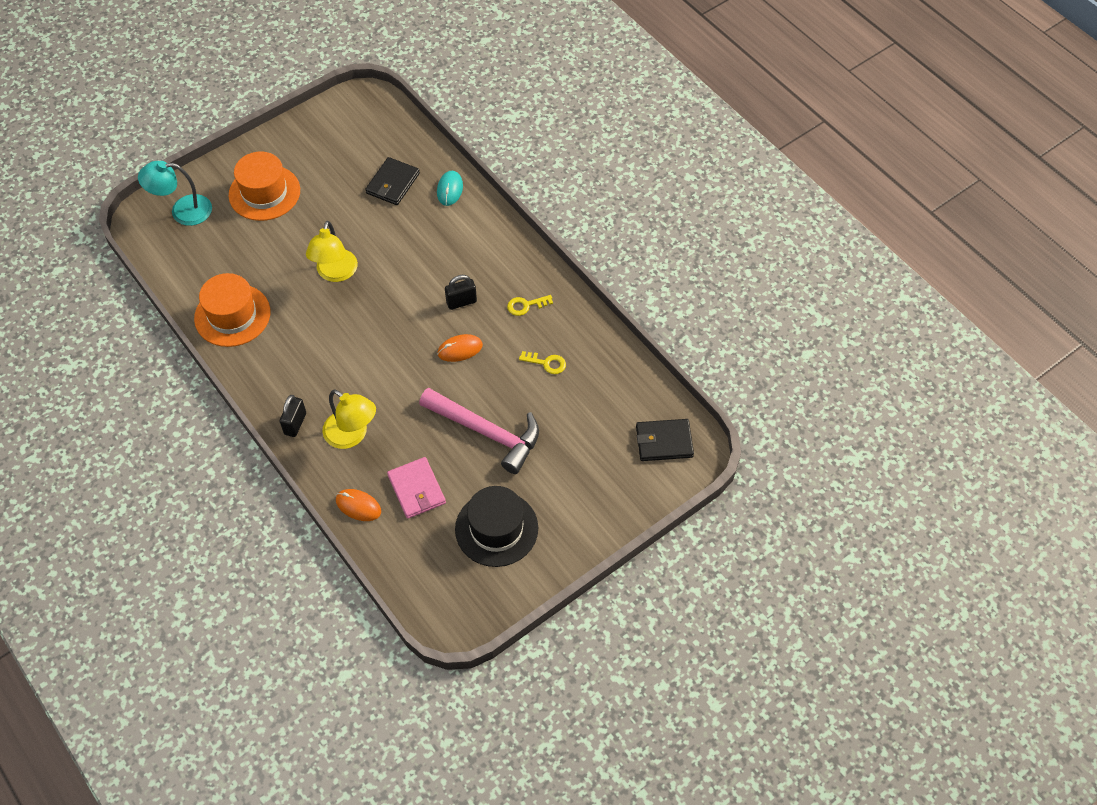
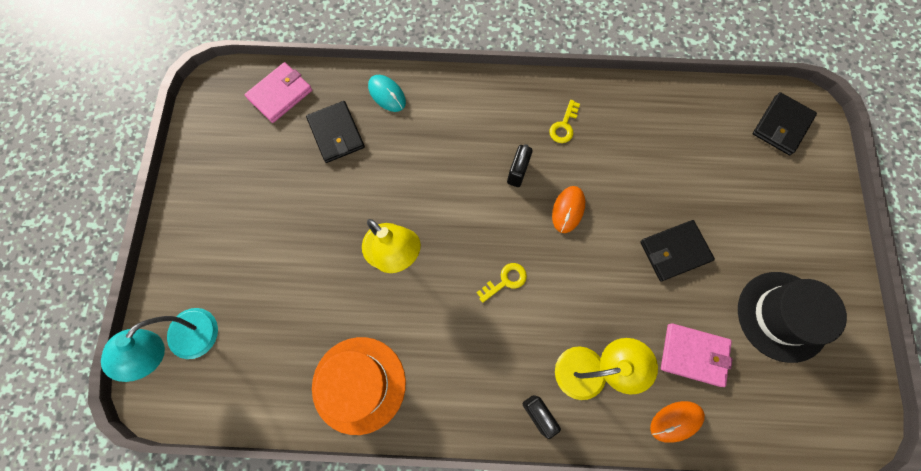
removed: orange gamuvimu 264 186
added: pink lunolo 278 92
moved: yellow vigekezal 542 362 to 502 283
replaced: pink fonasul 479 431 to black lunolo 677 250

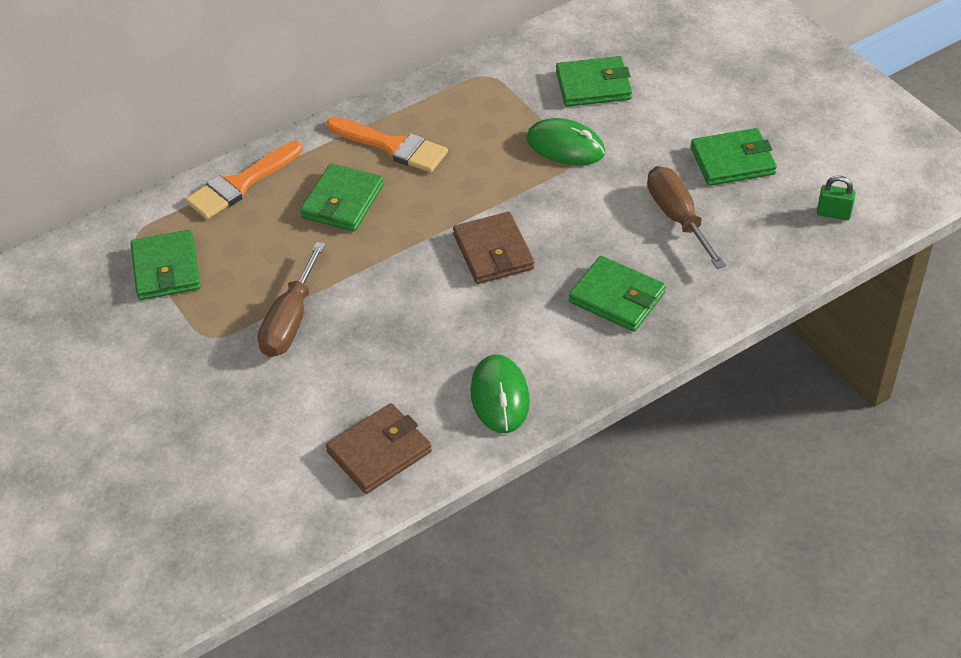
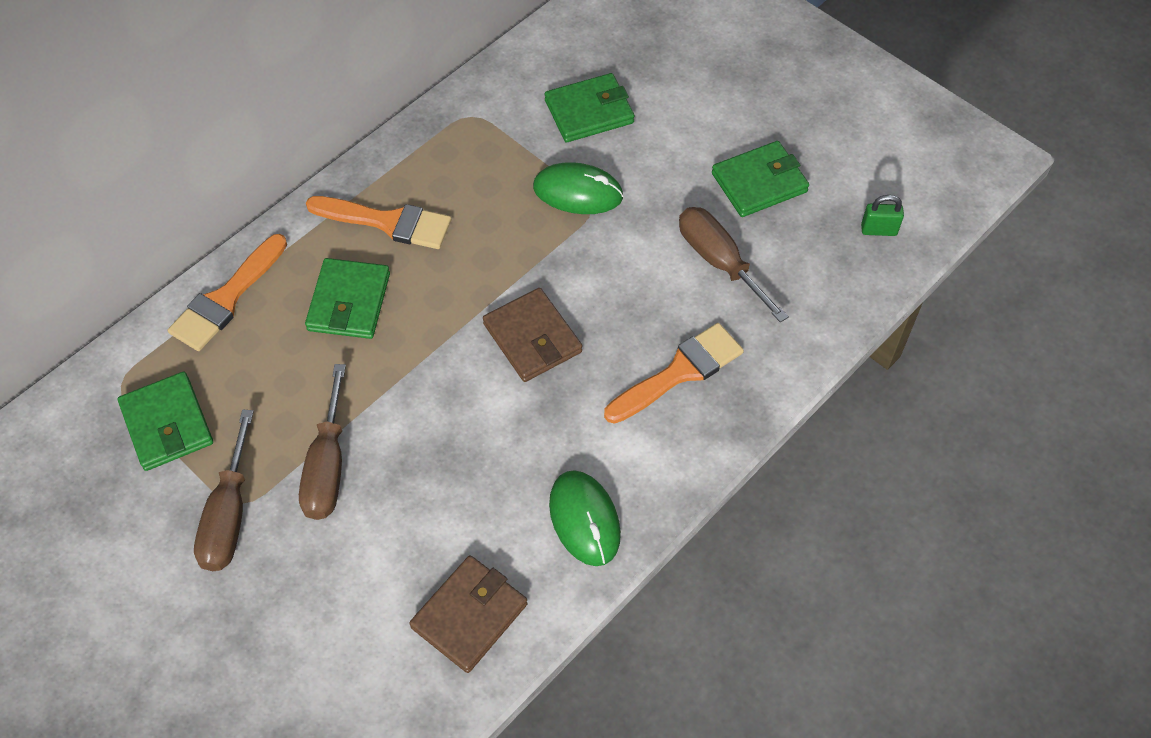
added: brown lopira 224 490
replaced: green lunolo 617 294 to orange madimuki 674 373

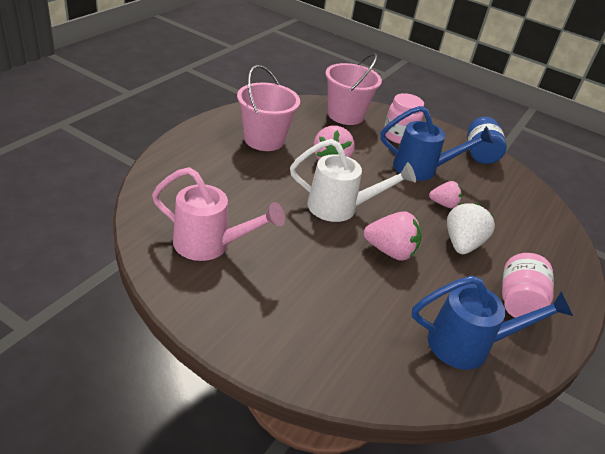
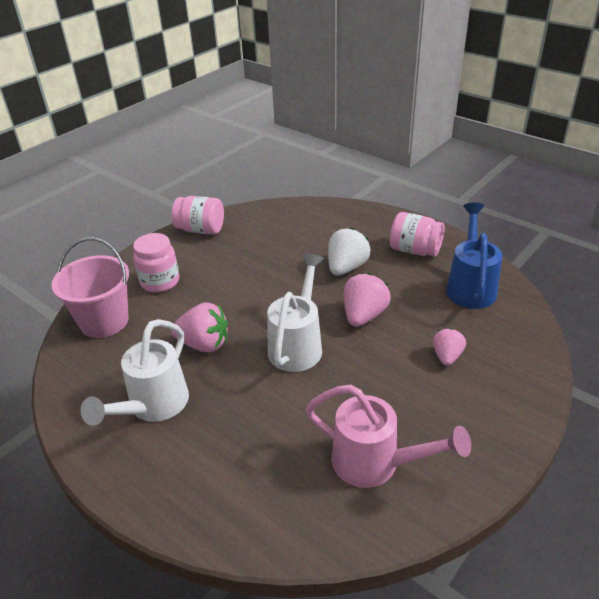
removed: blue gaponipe 437 143
moved: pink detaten 445 194 to 449 347
replaced: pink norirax 268 108 to white gaponipe 135 372
recoloured: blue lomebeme 487 140 to pink lomebeme 198 215
turned: pink gaponipe 218 214 = 388 436 90 degrees clockwise; white detaten 471 228 = 349 251 90 degrees clockwise

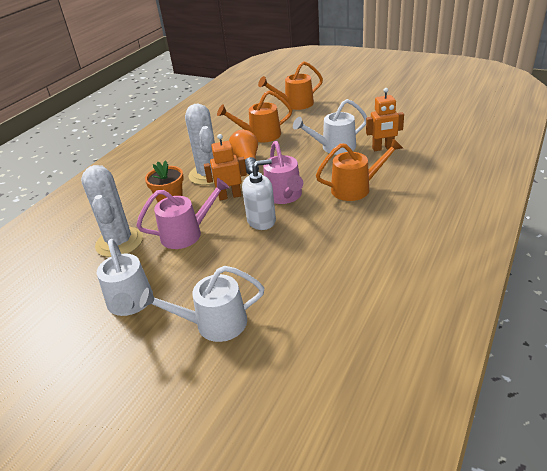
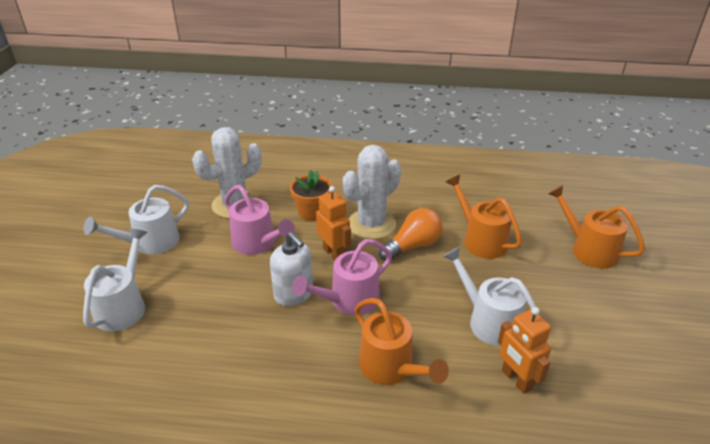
turned: white gaponipe 201 304 = 115 280 45 degrees clockwise

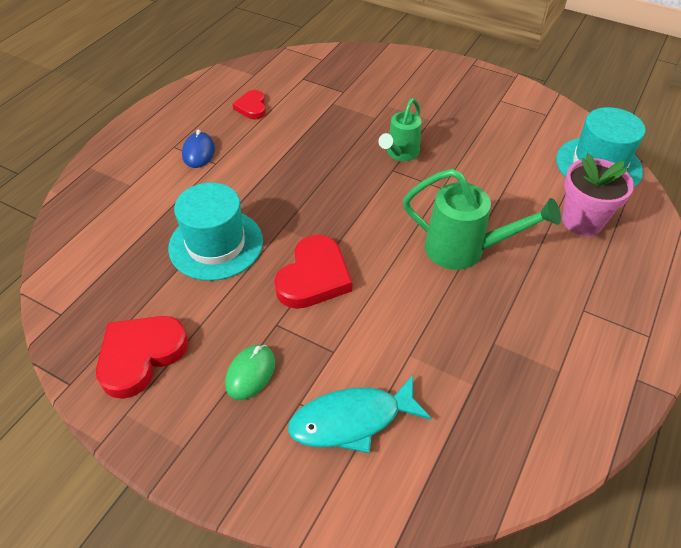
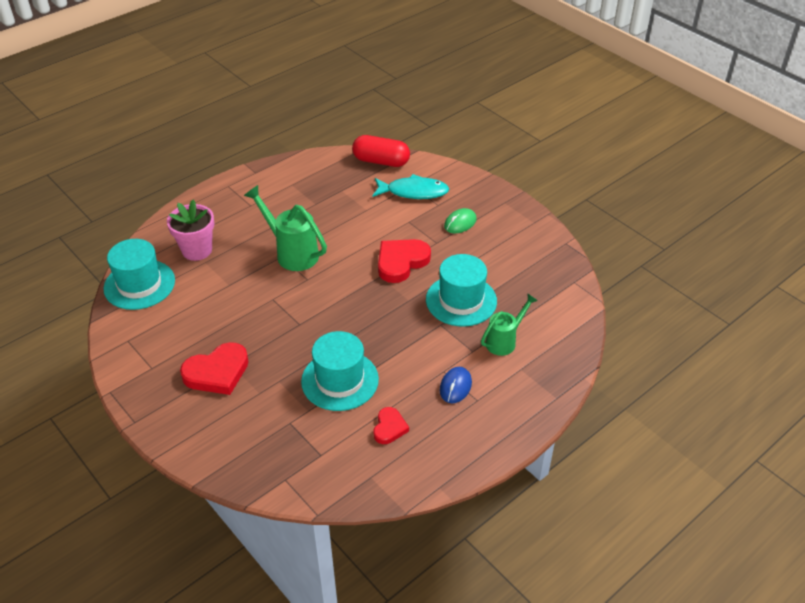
added: turquoise gamuvimu 340 371; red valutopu 381 151
moved: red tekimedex 142 357 to 214 368; green gaponipe 400 129 to 509 325

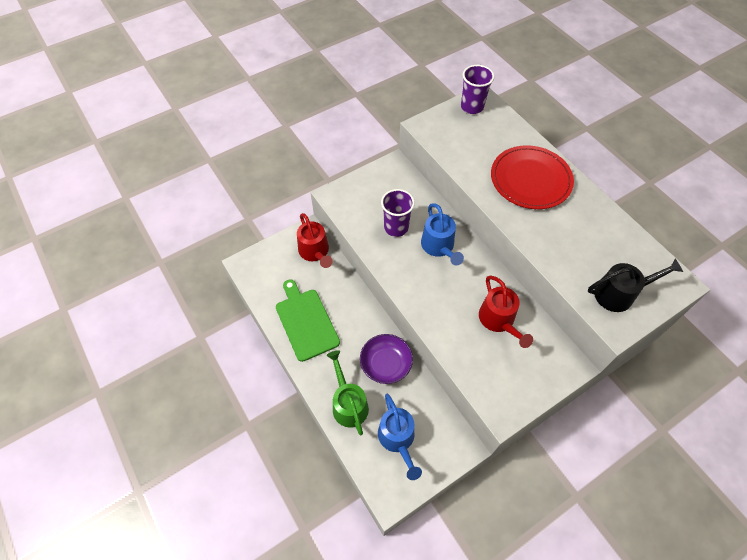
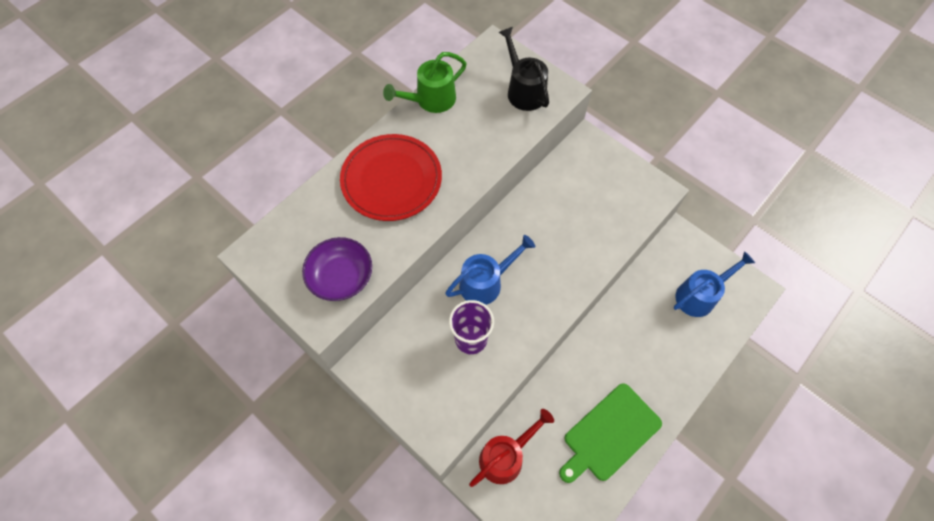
removed: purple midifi 477 89; red gaponipe 506 311
moved: green gaponipe 348 392 to 425 82; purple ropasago 386 359 to 337 269

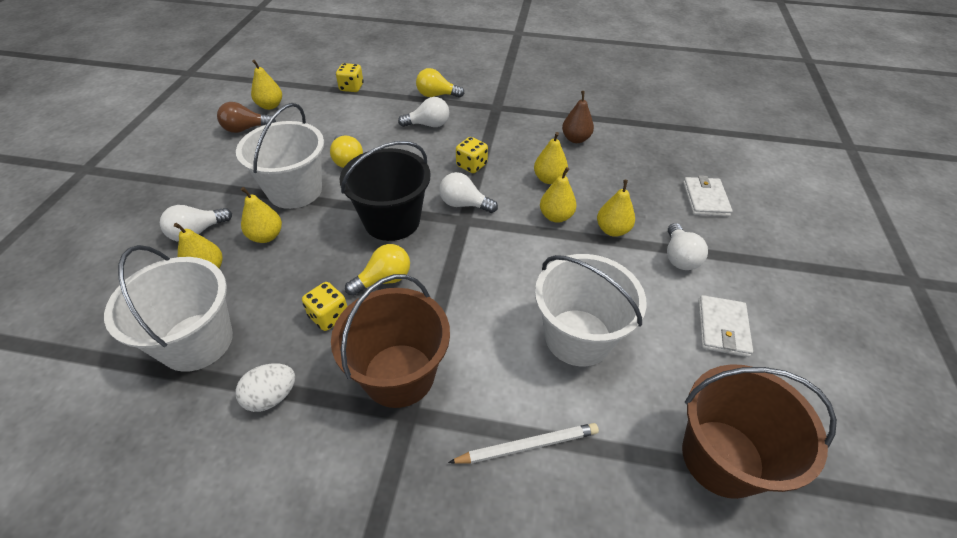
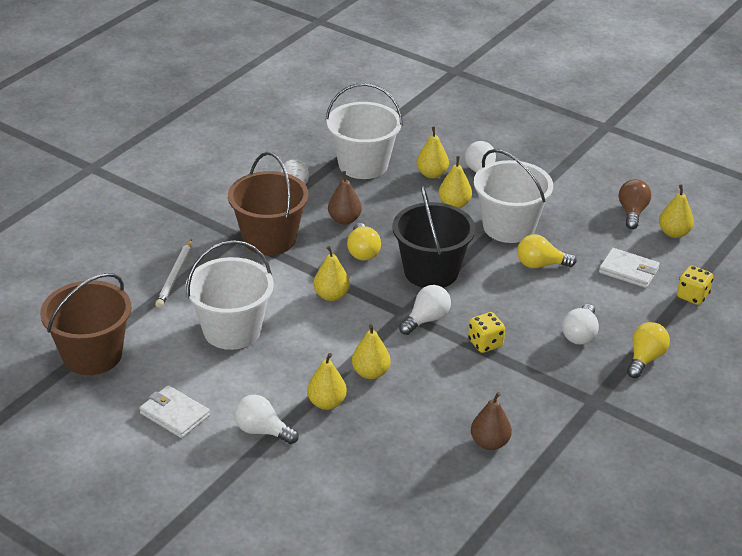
moved: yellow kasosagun 551 158 to 331 273; white lunolo 708 196 to 629 268
replaced: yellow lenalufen 325 306 to brown kasosagun 345 198

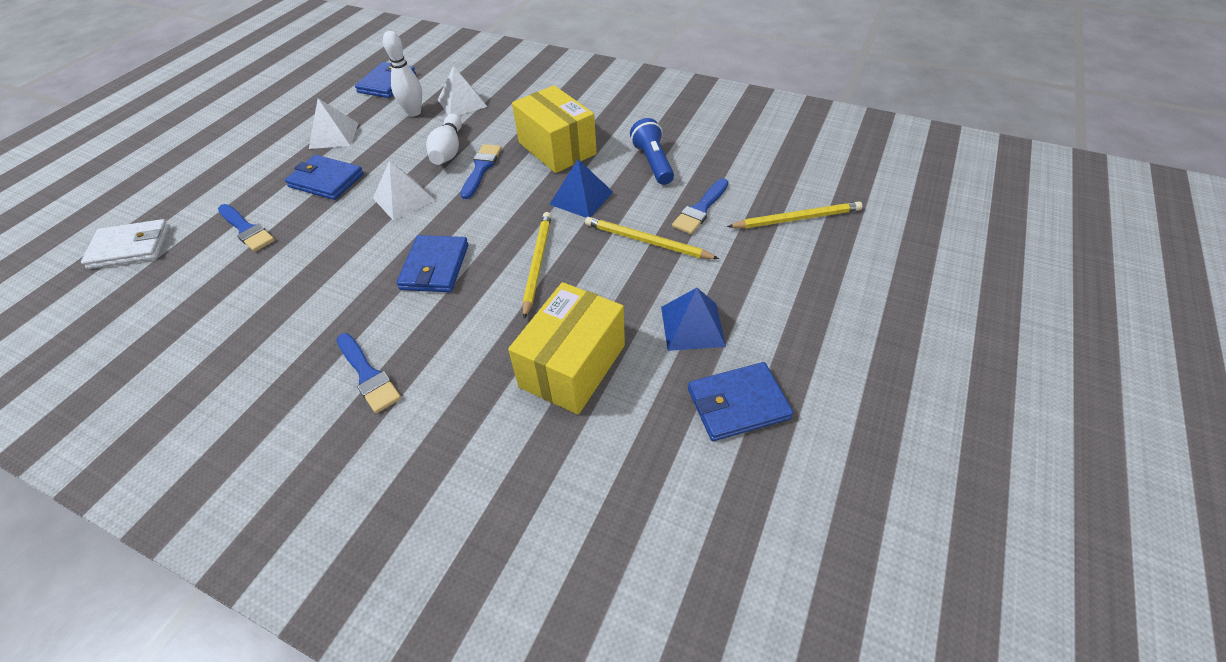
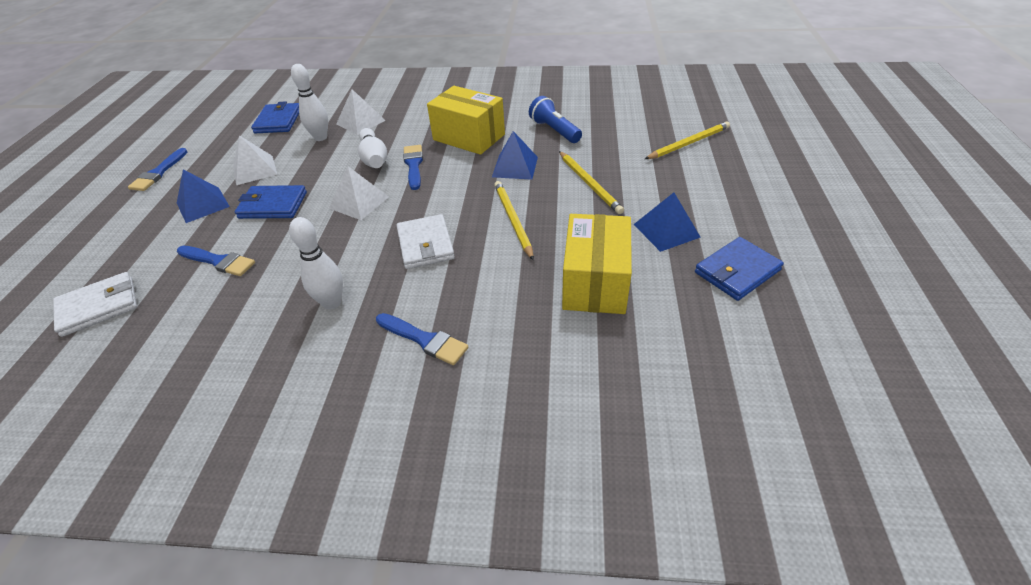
added: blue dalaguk 203 196; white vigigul 316 263
moved: blue madimuki 700 206 to 157 169
recoloured: blue lunolo 432 263 to white lunolo 425 241
turned: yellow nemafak 652 238 = 591 182 120 degrees counterclockwise

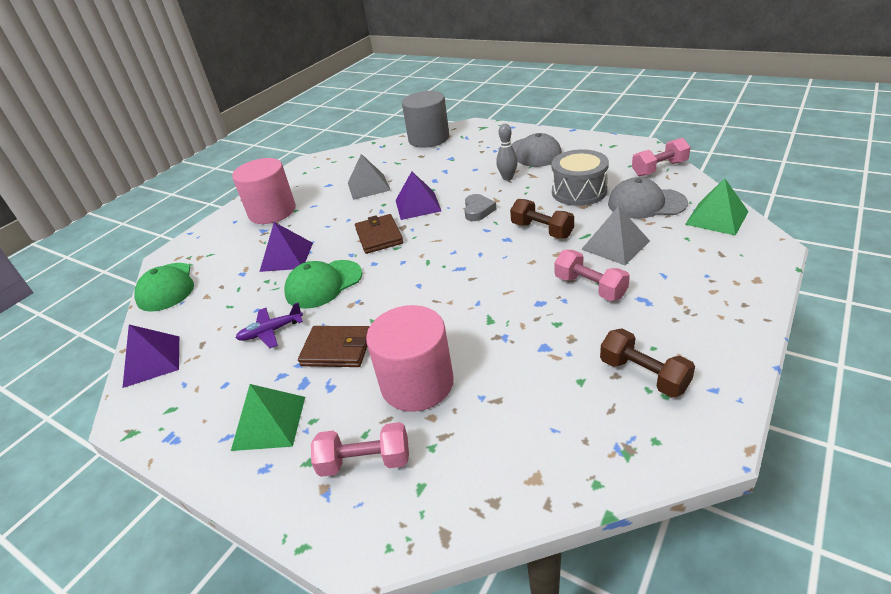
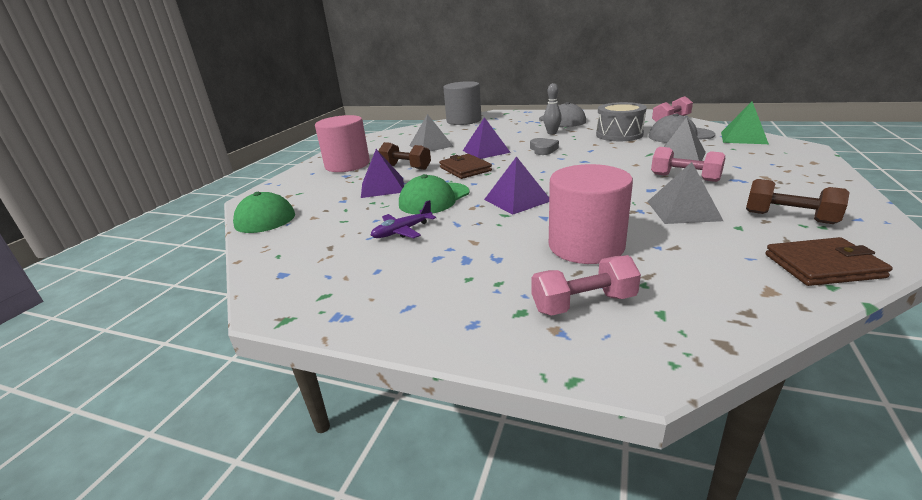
removed: green dalaguk 268 417
added: grey dalaguk 685 193
moved: purple dalaguk 151 356 to 516 185; brown lunolo 334 346 to 829 261; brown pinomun 542 219 to 404 156

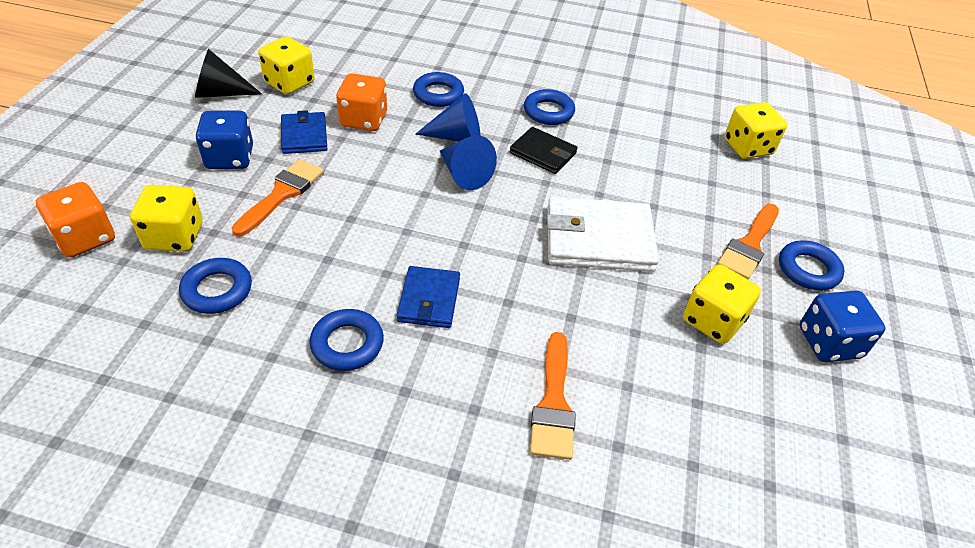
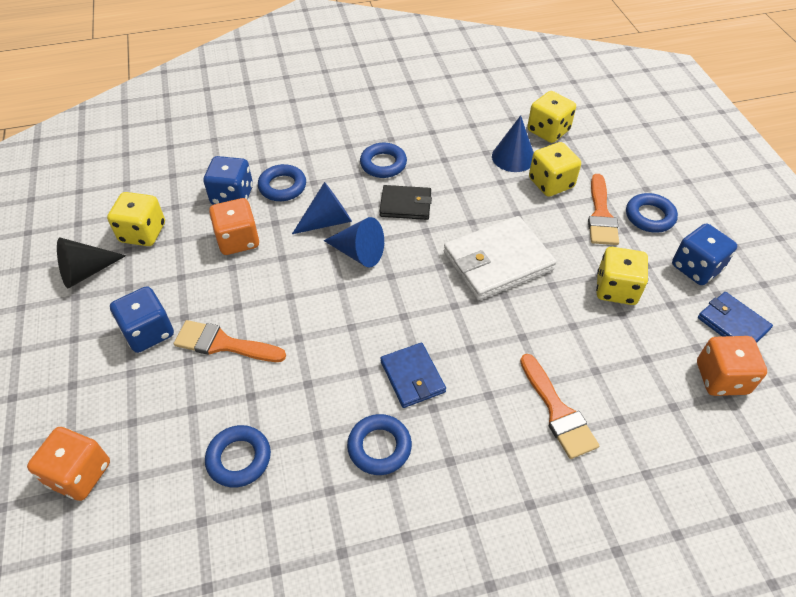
added: blue lenalufen 228 180; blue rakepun 513 143; orange lenalufen 732 366
moved: yellow lenalufen 166 218 to 555 169; blue lunolo 304 132 to 735 317
turned: orange madimuki 278 198 = 230 341 75 degrees counterclockwise

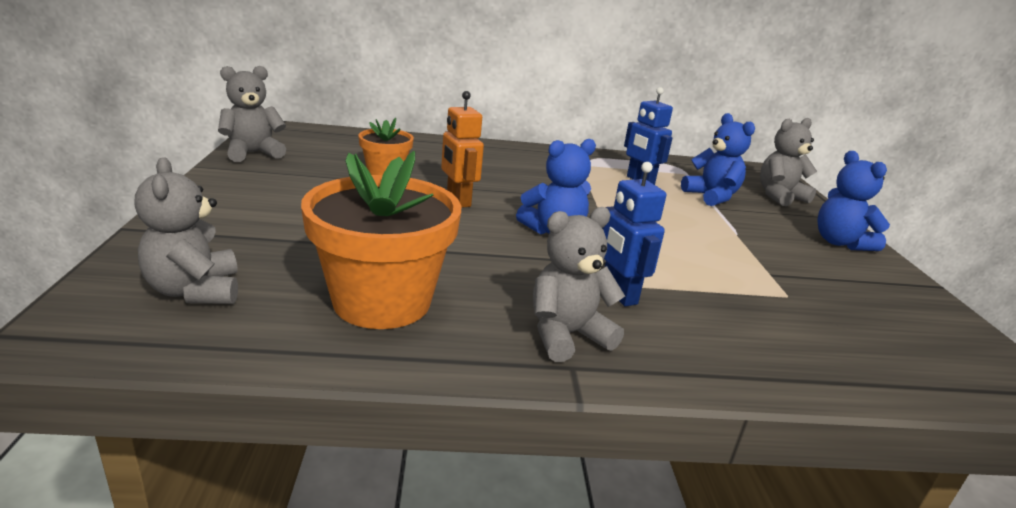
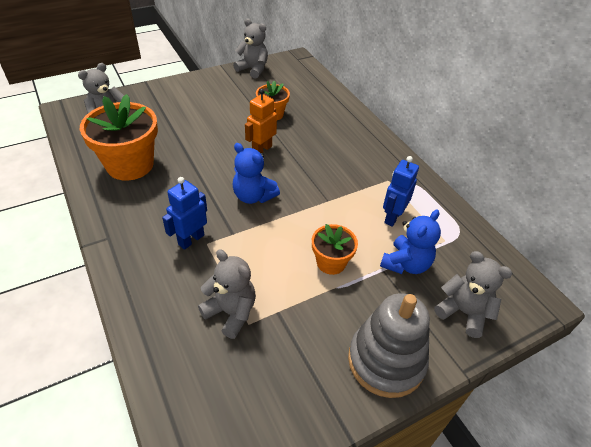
added: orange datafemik 335 249
moved: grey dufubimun 579 284 to 227 294
replaced: blue dufubimun 853 201 to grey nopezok 389 345

